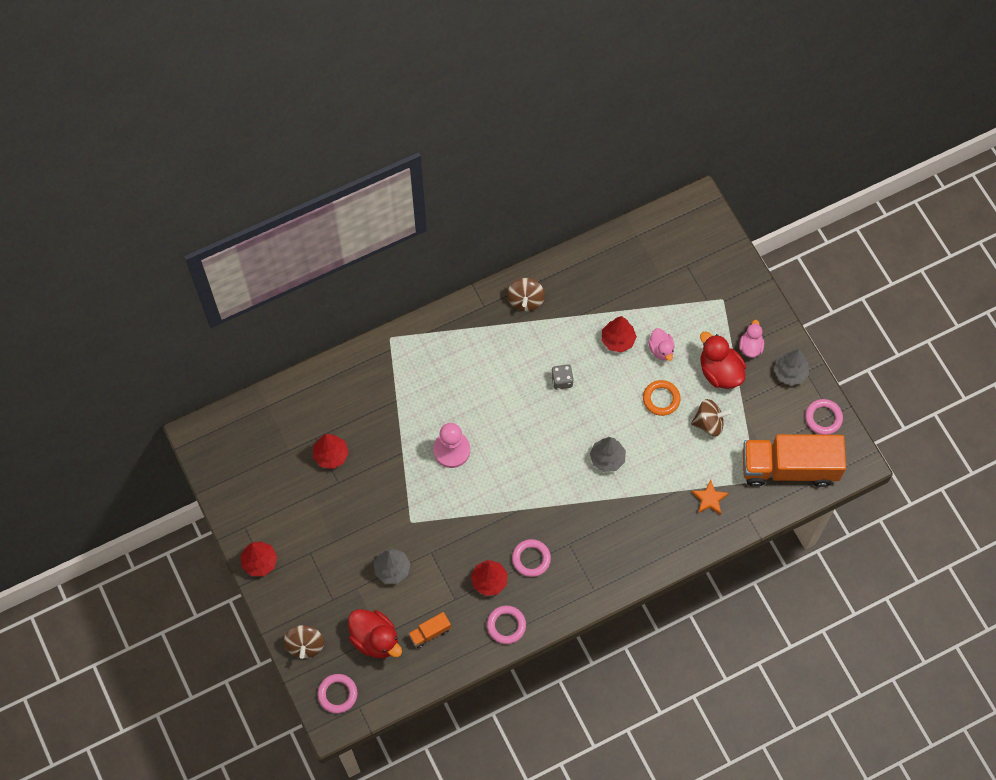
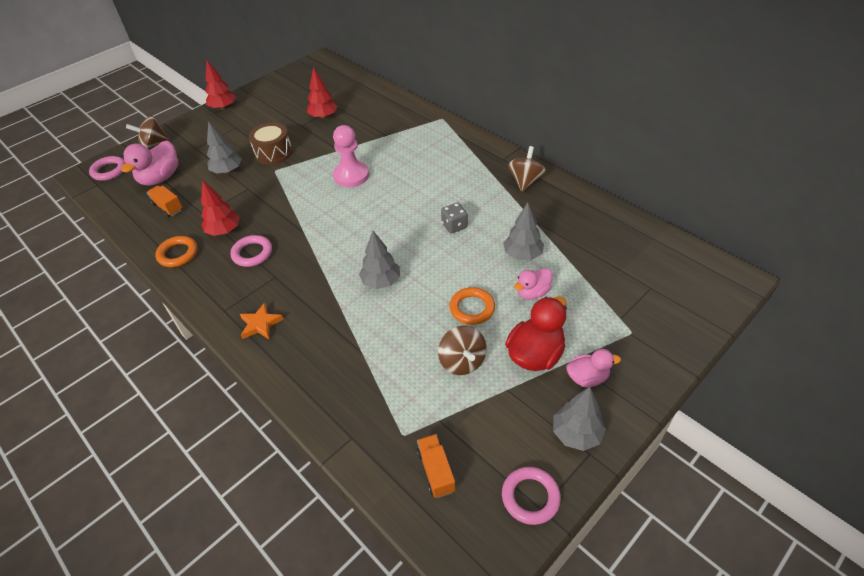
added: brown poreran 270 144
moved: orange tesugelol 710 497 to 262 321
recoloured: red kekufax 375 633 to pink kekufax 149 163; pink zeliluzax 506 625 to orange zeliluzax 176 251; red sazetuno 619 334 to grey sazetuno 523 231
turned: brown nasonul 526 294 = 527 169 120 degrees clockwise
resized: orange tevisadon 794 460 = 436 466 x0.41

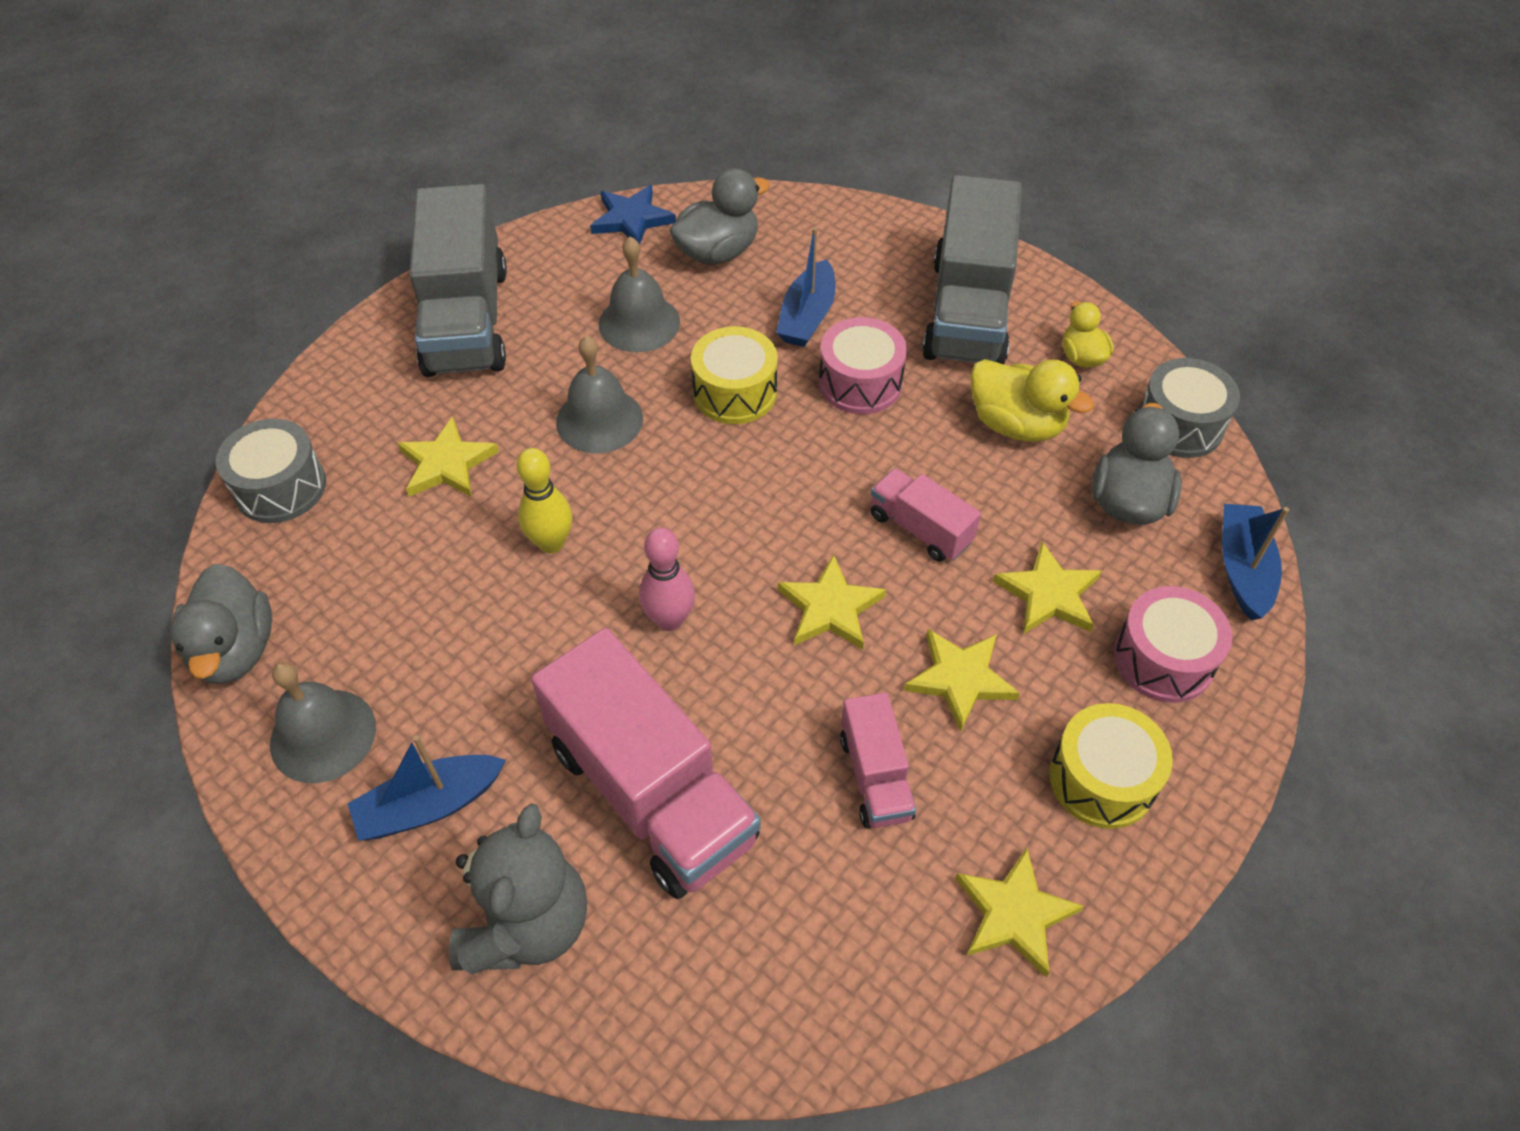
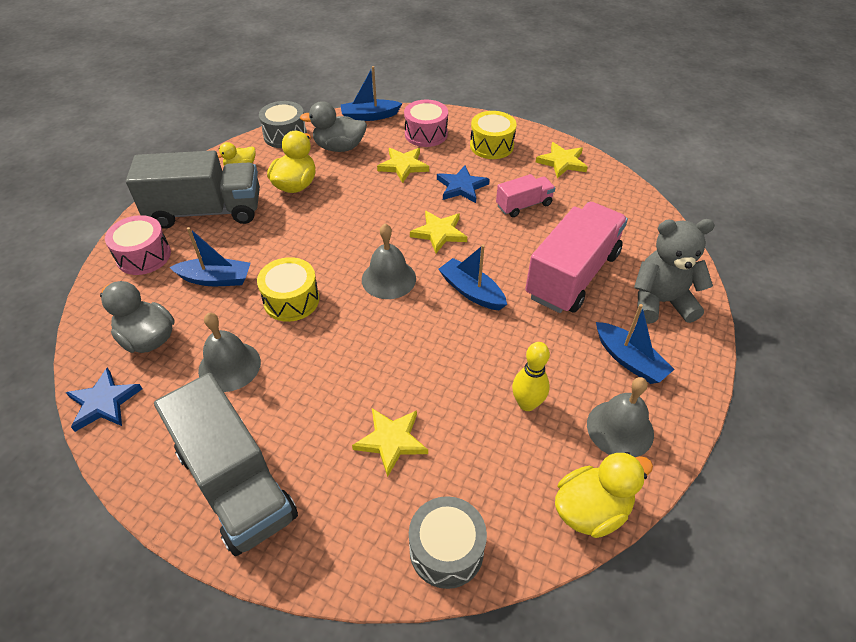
removed: pink tevisadon 926 515
moved: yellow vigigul 544 500 to 531 376; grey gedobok 599 395 to 389 261; pink poreran 863 365 to 138 245
replaced: pink vigigul 667 579 to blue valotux 472 277
recoloured: grey kekufax 221 624 to yellow kekufax 604 495; yellow tesugelol 962 680 to blue tesugelol 463 184
turned: grey tevisadon 458 280 = 226 464 75 degrees clockwise

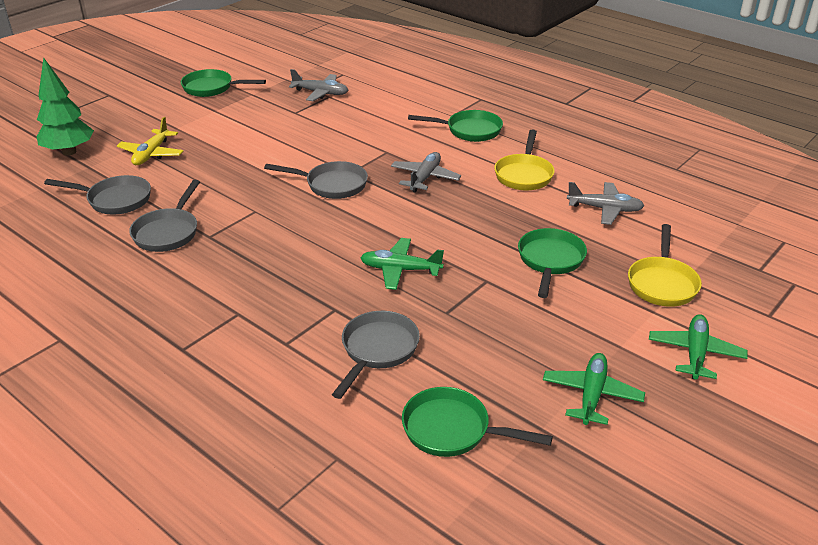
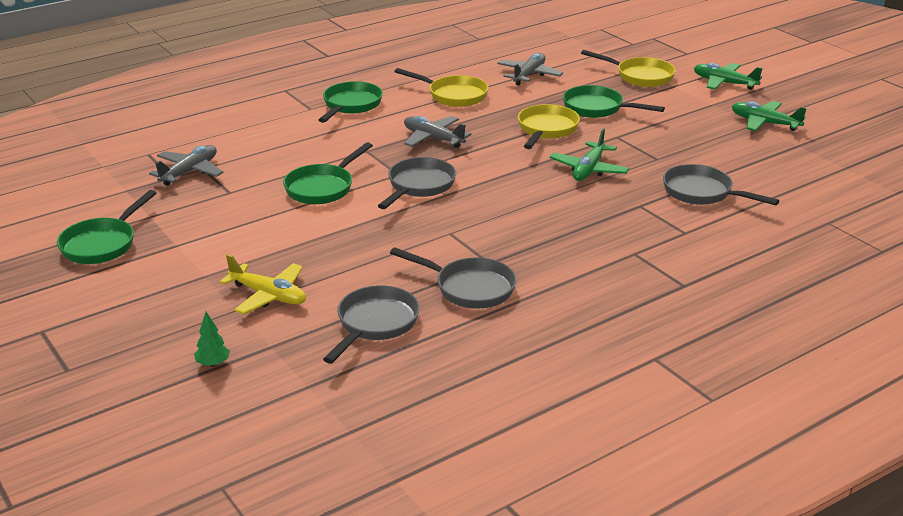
added: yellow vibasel 549 126
moved: green vibasel 477 422 to 328 173
resized: green sazetuno 65 106 = 212 339 x0.43

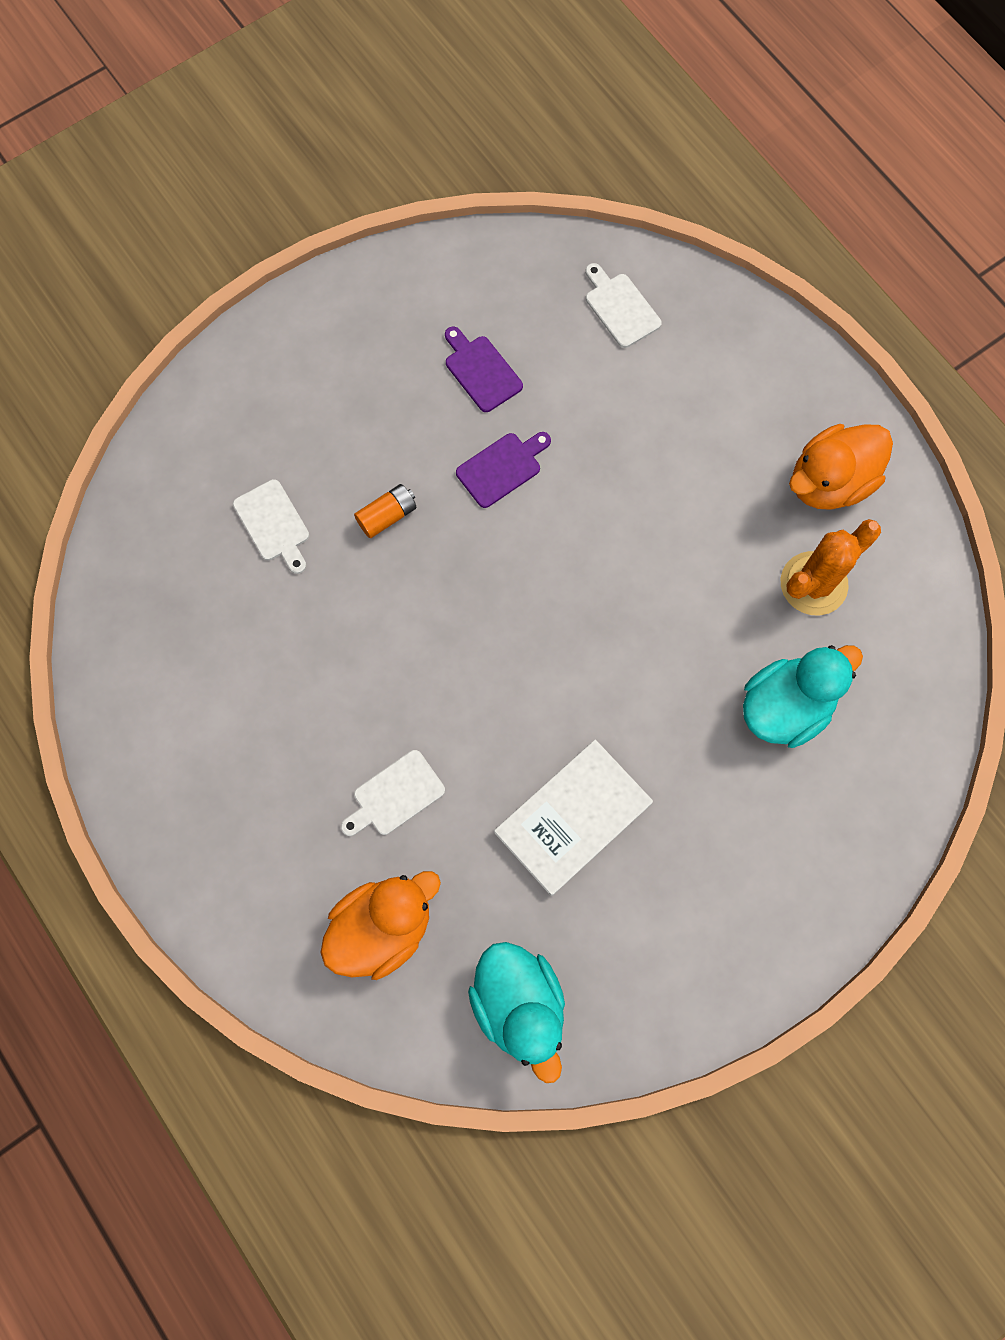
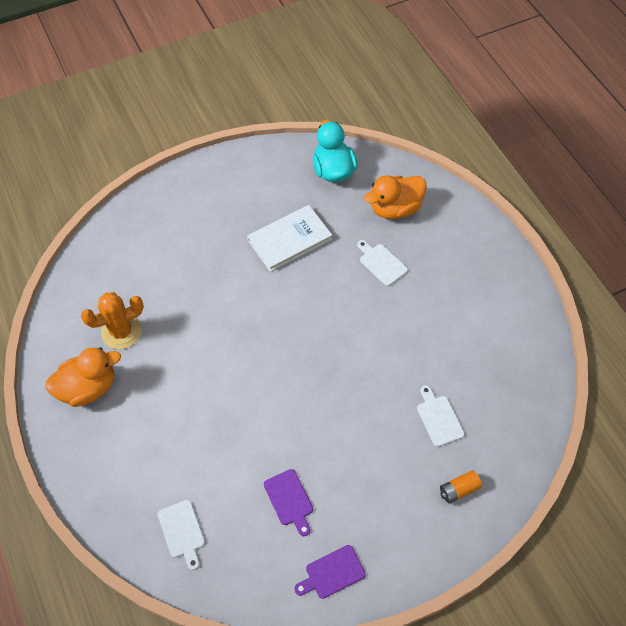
removed: turquoise kekufax 803 696
moved: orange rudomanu 385 511 to 461 486; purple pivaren 503 470 to 330 572
turned: white pivaren 393 793 = 382 263 105 degrees counterclockwise

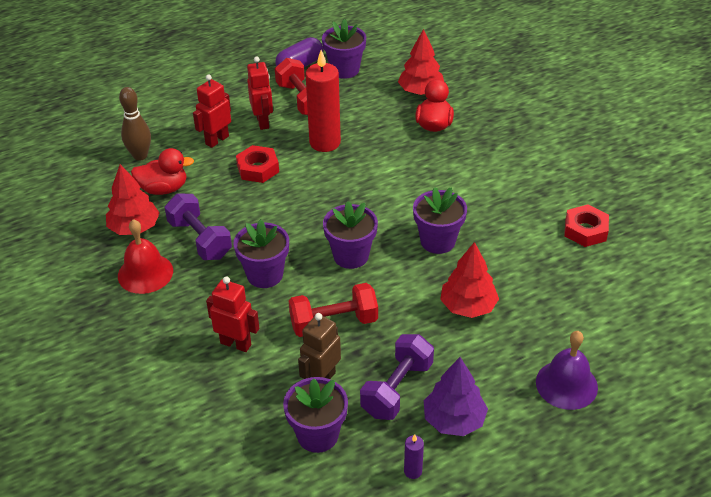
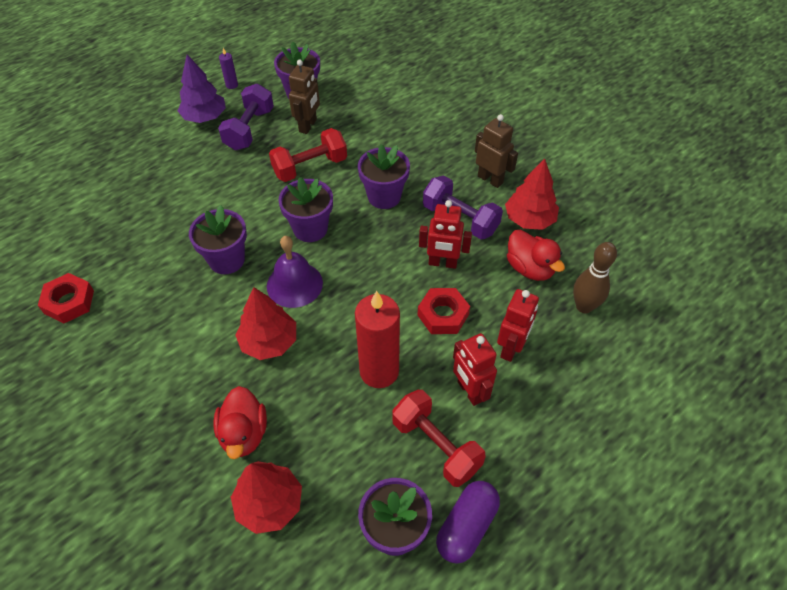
moved: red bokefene 232 314 to 445 234; red sazetuno 469 280 to 266 323; purple gedobok 567 370 to 295 272
replaced: red gedobok 145 256 to brown bokefene 496 151
turned: red kekufax 162 171 = 536 255 105 degrees counterclockwise

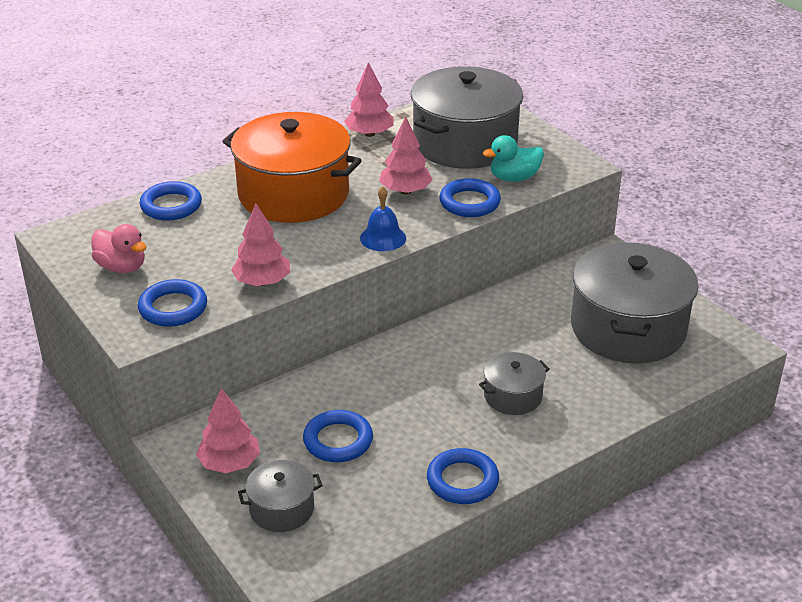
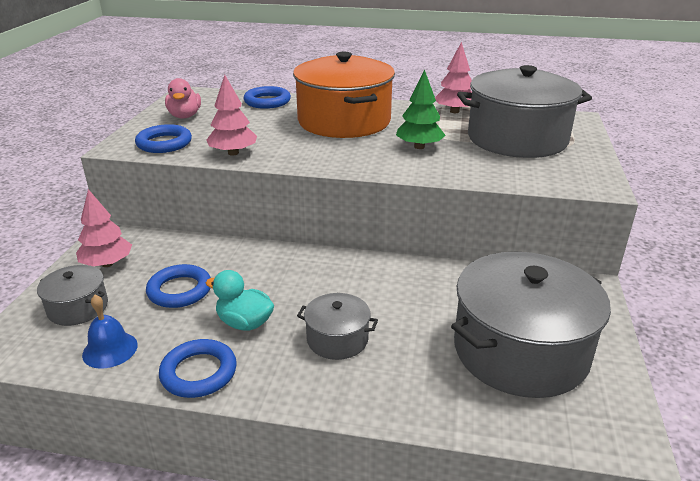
removed: blue zeliluzax 470 197
moved: blue gedobok 383 218 to 110 332; turquoise kekufax 513 158 to 240 300
recoloured: pink sazetuno 406 155 to green sazetuno 421 109

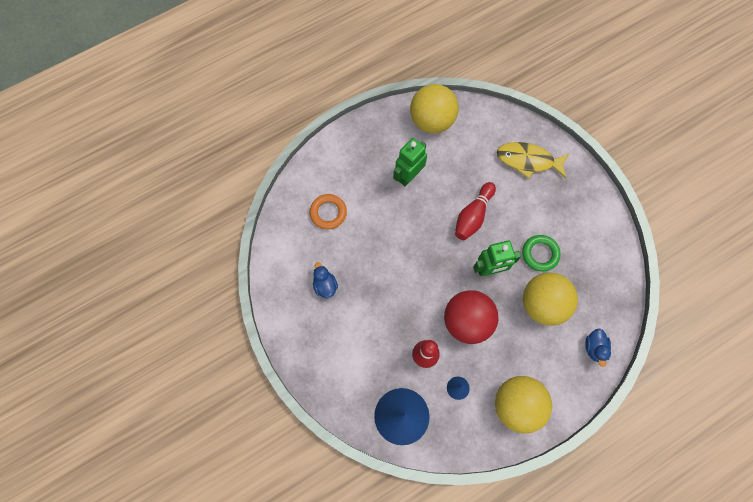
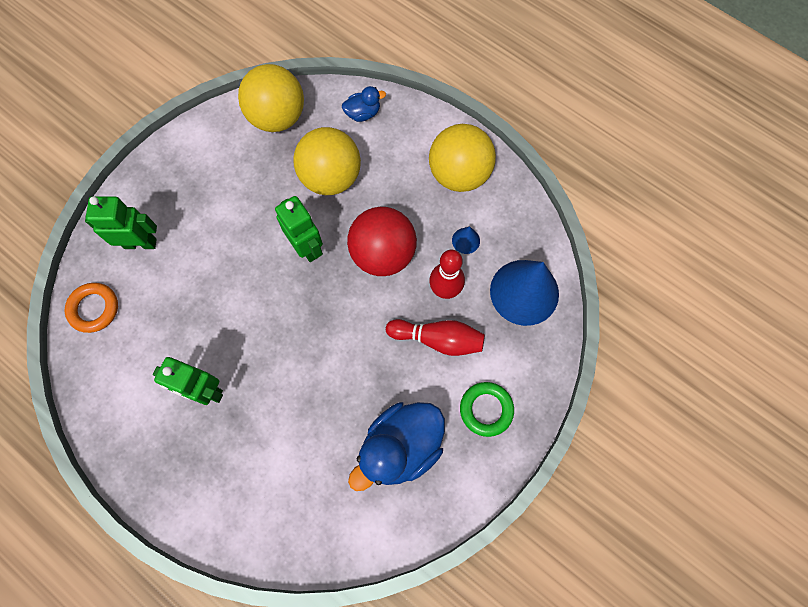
moved: orange zeliluzax 328 211 to 91 308; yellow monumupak 434 109 to 271 98; red vigigul 475 211 to 435 337; green zeliluzax 541 253 to 487 409
replaced: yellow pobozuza 533 160 to green bokefene 121 223
resized: blue kekufax 325 280 = 396 446 x2.06

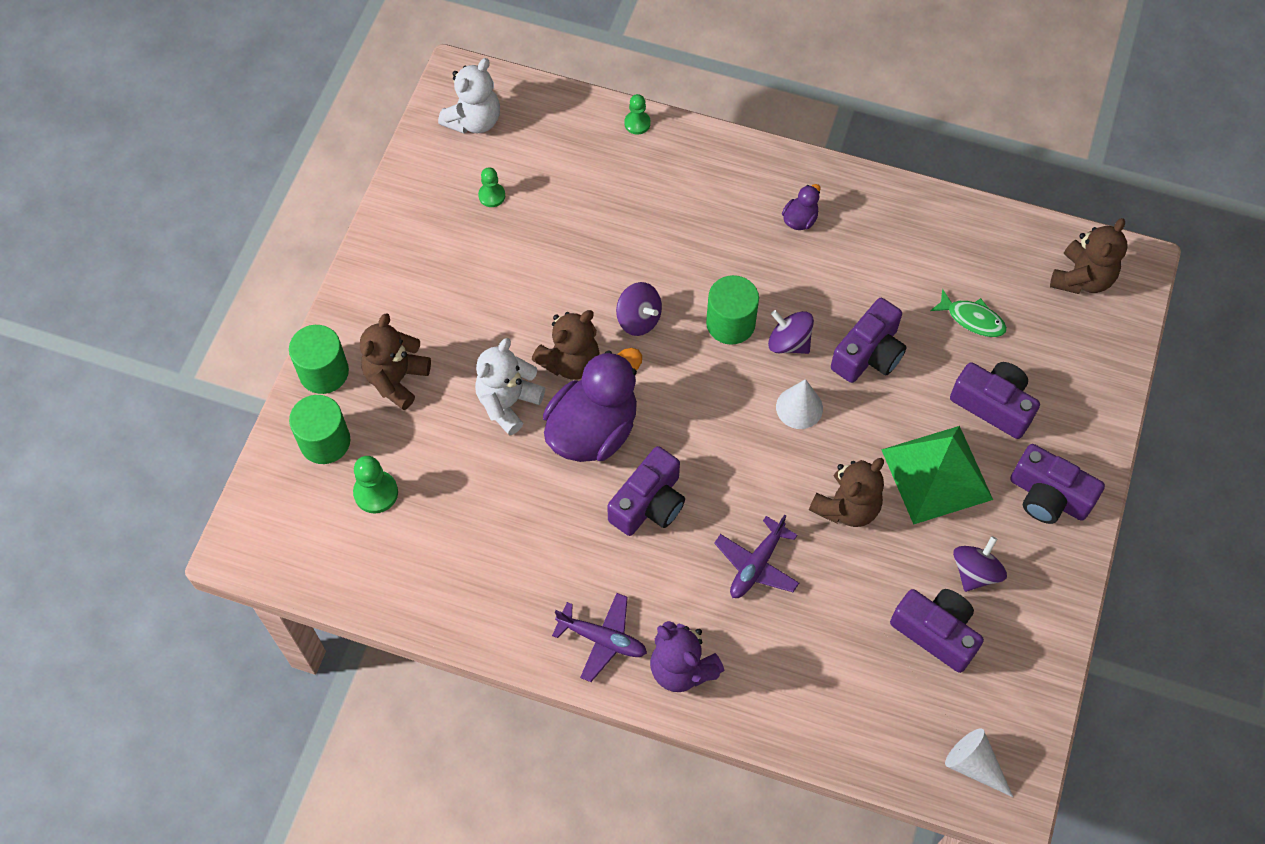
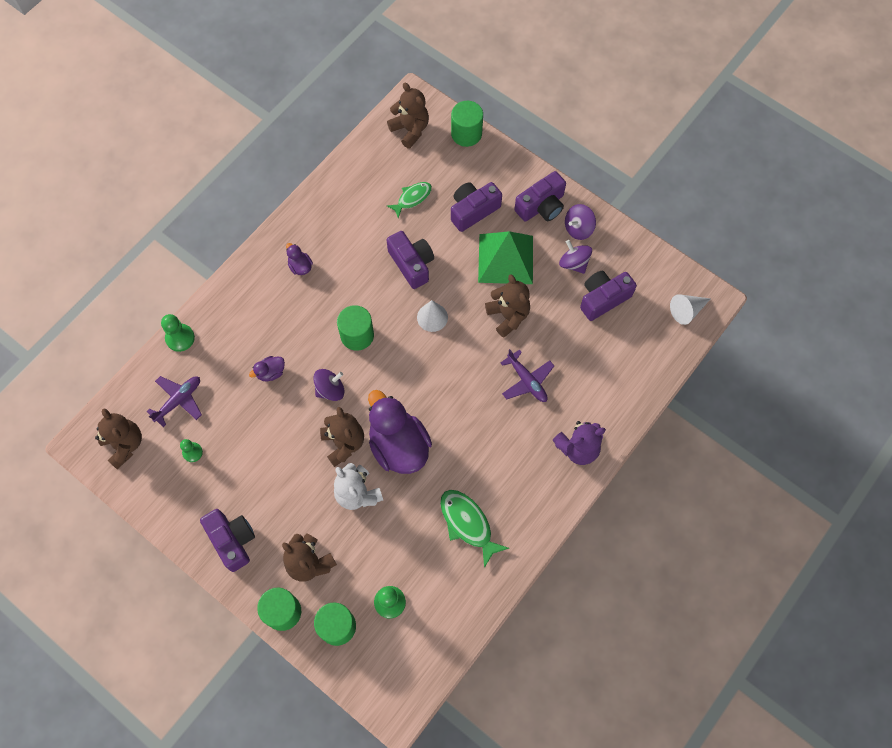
added: purple kekufax 267 368; green pobozuza 474 529; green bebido 467 124
moved: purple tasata 599 637 to 174 401; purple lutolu 646 491 to 227 540; purple nasonul 791 332 to 580 222
recoloured: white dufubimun 469 96 to brown dufubimun 118 438
resized: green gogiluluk 637 114 = 178 333 x1.51

